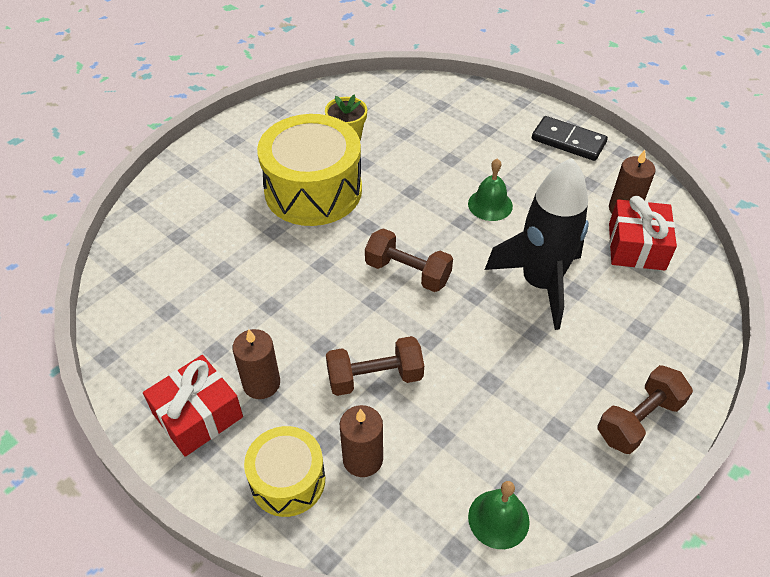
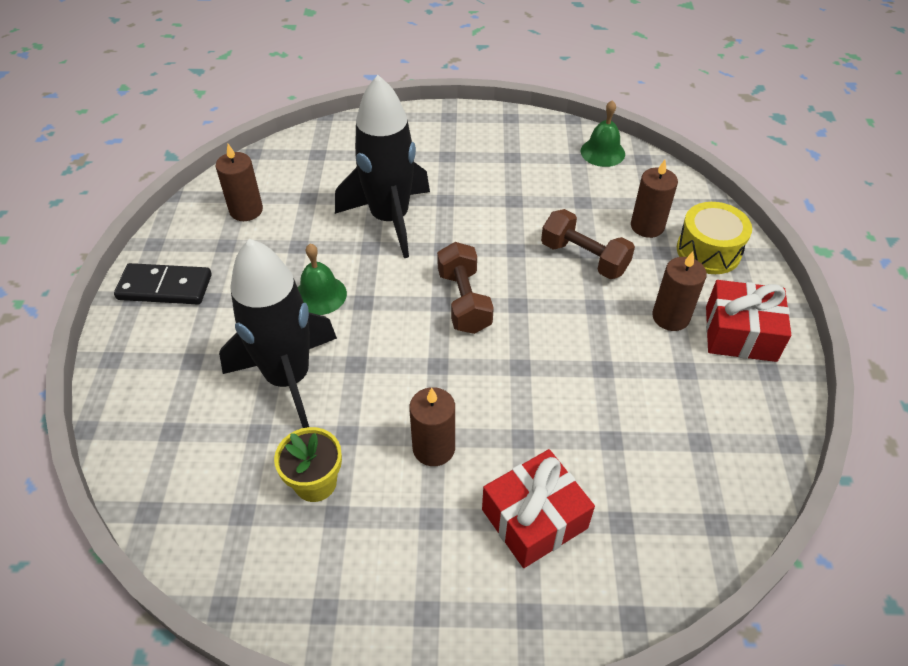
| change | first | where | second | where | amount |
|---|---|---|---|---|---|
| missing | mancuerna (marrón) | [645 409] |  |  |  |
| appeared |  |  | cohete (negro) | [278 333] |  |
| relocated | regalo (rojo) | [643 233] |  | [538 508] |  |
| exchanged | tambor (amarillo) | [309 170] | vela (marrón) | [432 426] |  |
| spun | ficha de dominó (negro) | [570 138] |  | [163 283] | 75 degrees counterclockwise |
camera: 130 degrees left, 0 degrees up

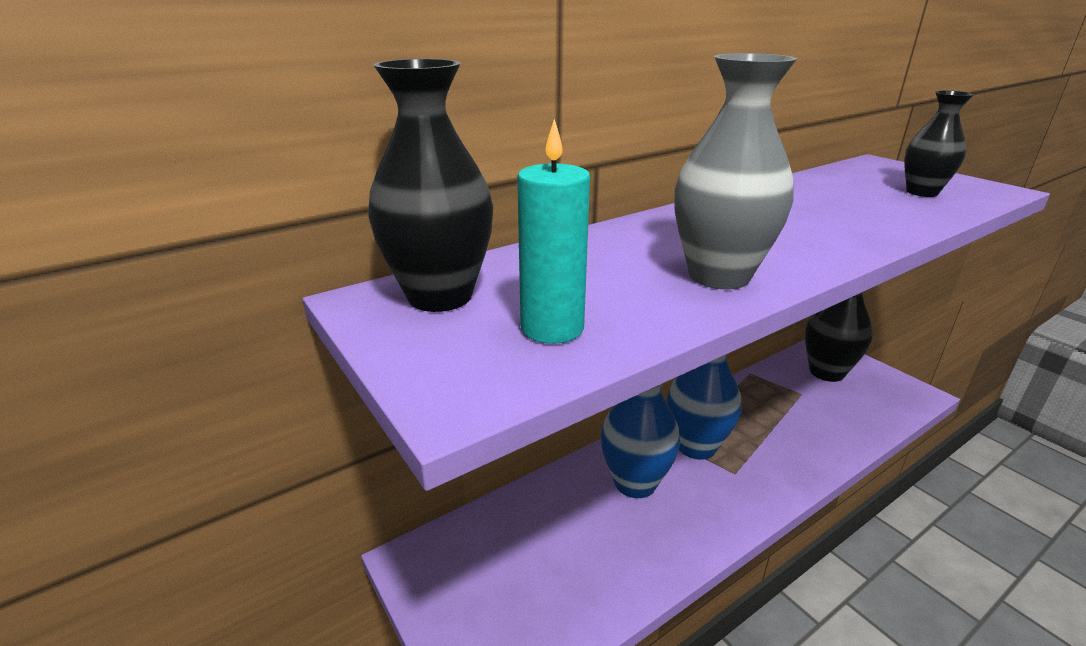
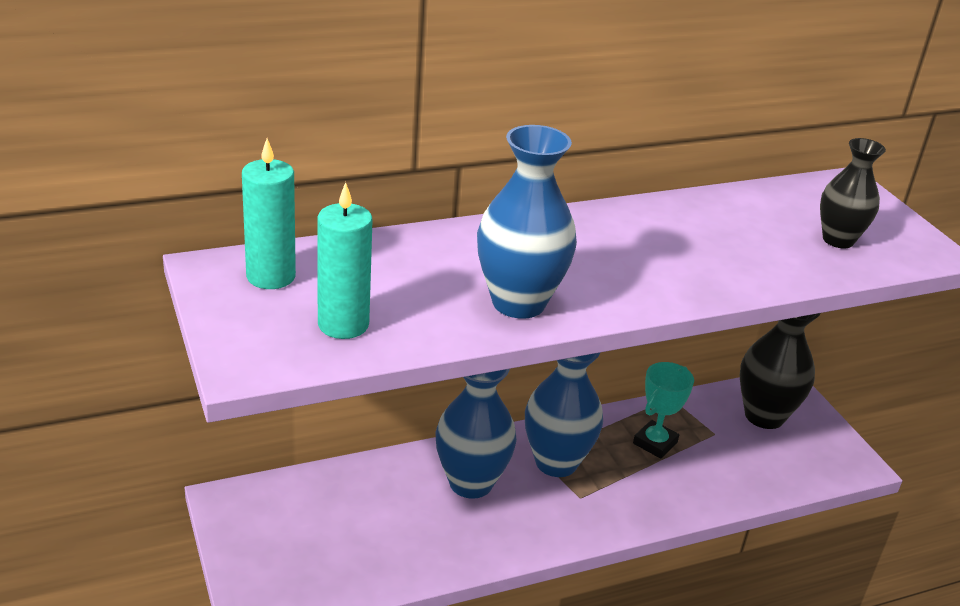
| change | first | where | second | where | amount |
|---|---|---|---|---|---|
| appeared |  |  | trofeo (turquesa) | [663 410] |  |
| exchanged | florero (negro) | [430 185] | vela (turquesa) | [269 213] |  |
| colour | florero (gris) | [735 171] | florero (azul) | [527 222] |  |
camera: 10 degrees right, 5 degrees up

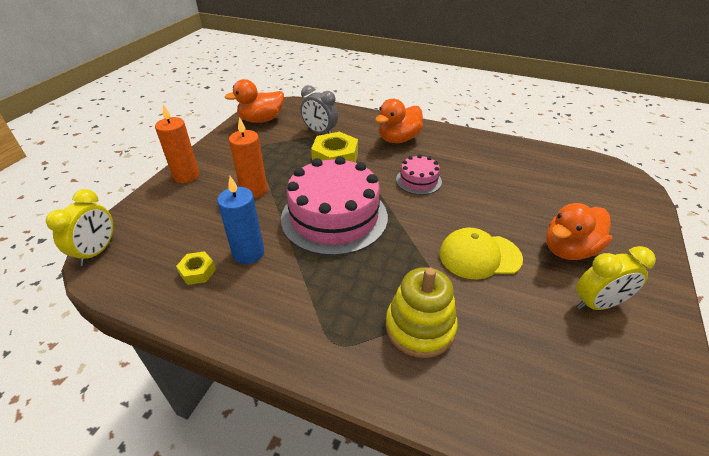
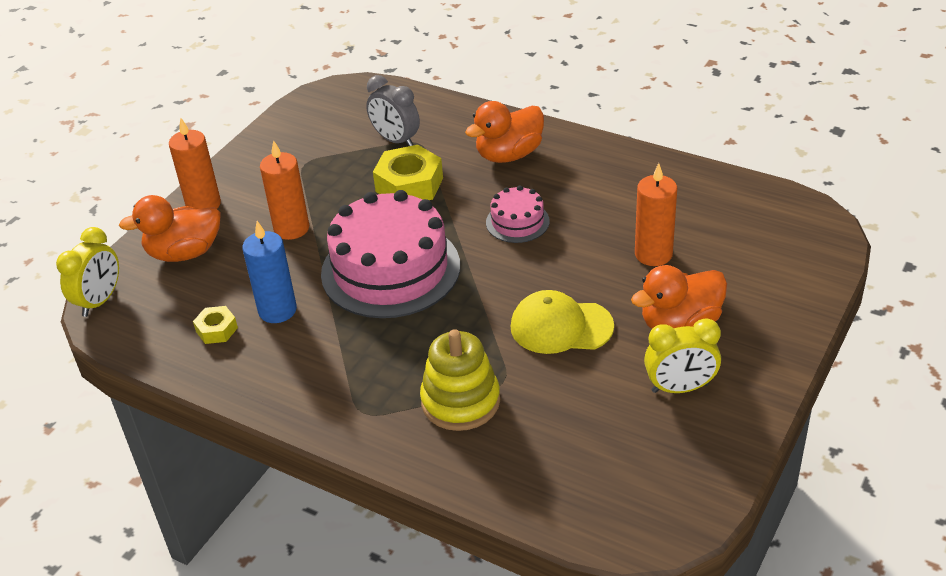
| change | first | where | second | where | amount |
|---|---|---|---|---|---|
| appeared |  |  | vela (naranja) | [656 214] |  |
| relocated | pato (naranja) | [254 101] |  | [170 228] |  |
camera: 10 degrees right, 0 degrees up

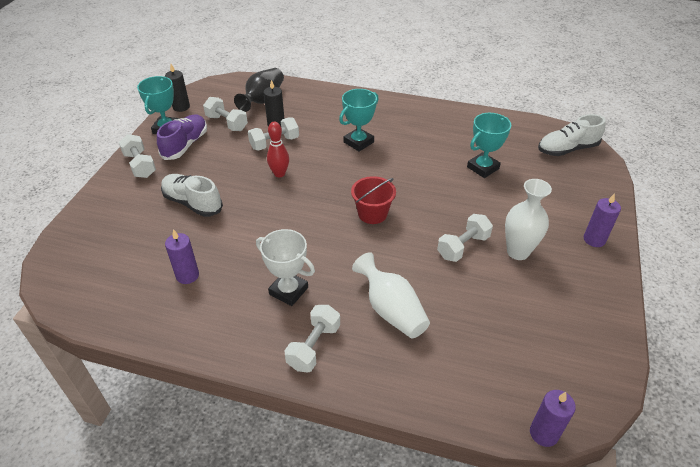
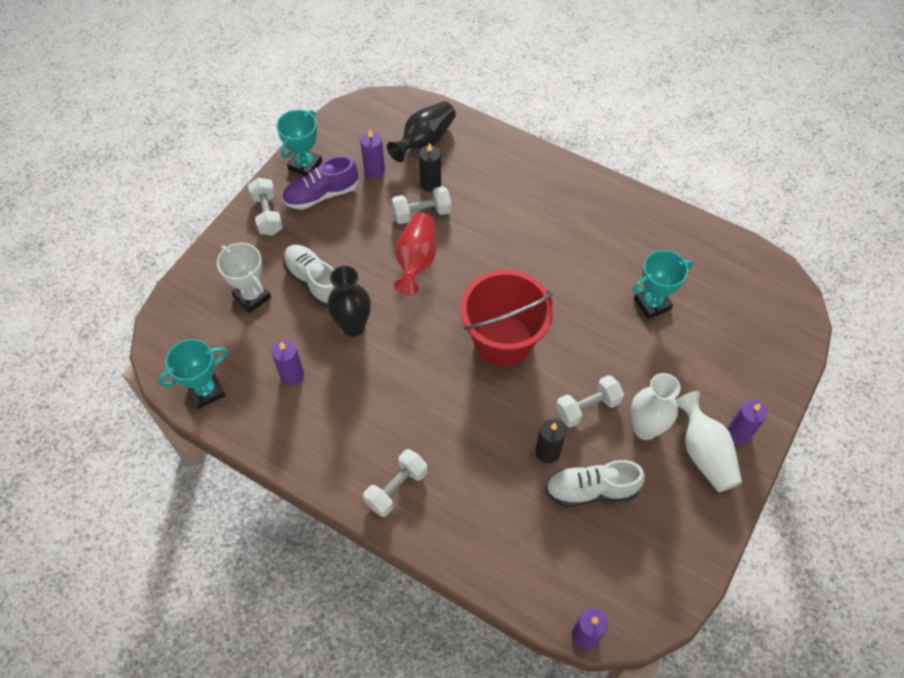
| change | first | where | second | where | amount |
|---|---|---|---|---|---|
| appeared |  |  | florero (negro) | [349 301] |  |
| relocated | vela (negro) | [177 88] |  | [550 441] |  |
| relocated | trofeo (blanco) | [285 267] |  | [244 278] |  |
| relocated | trofeo (turquesa) | [358 120] |  | [192 374] |  |
| relocated | florero (blanco) | [391 295] |  | [709 441] |  |
| relocated | zapato (blanco) | [571 135] |  | [595 483] |  |
| exchanged | mancuerna (blanco) | [225 114] | vela (morado) | [372 153] |  |
| exchanged | bolo (rojo) | [278 150] | florero (rojo) | [415 254] |  |
| spun | zapato (morado) | [182 137] |  | [320 183] | 150 degrees counterclockwise |
| size | balde (rojo) | [373 200] |  | [507 318] | x1.80 |
camera: 15 degrees right, 15 degrees up

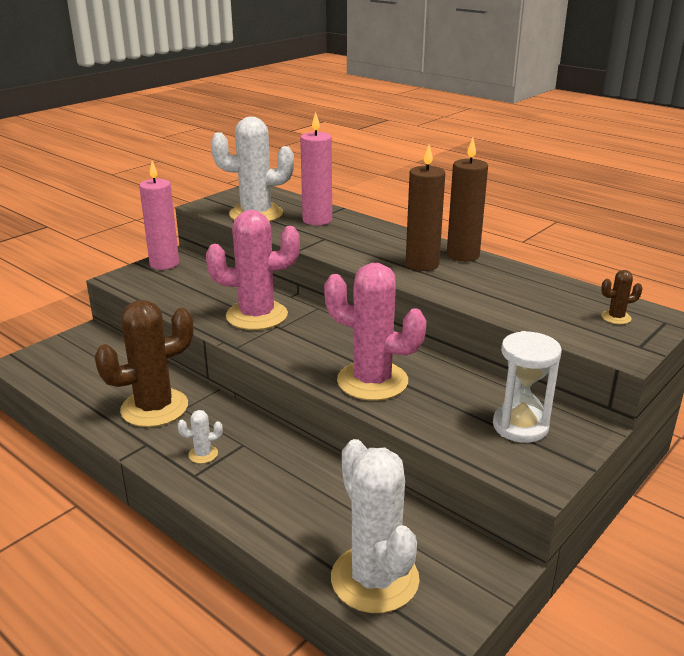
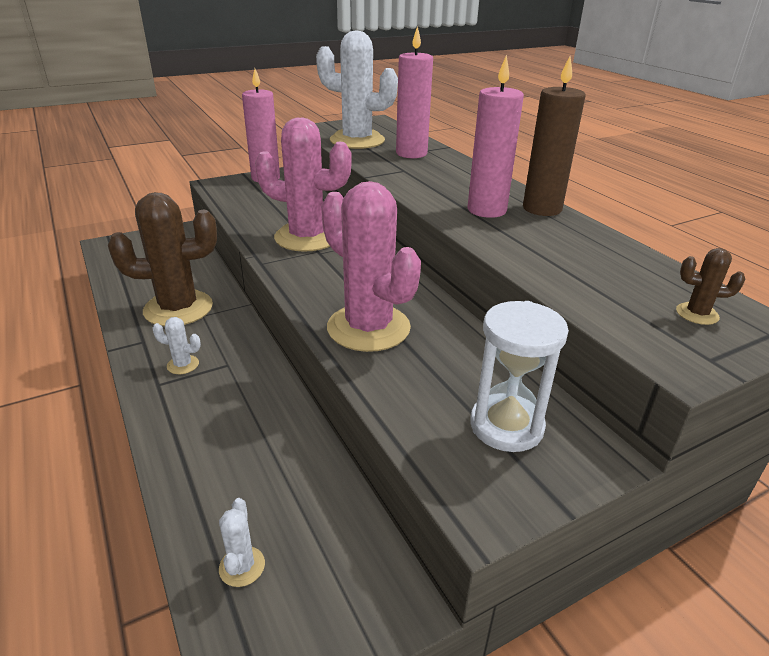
| change | first | where | second | where | amount |
|---|---|---|---|---|---|
| colour | vela (marrón) | [425 208] | vela (rosa) | [495 136] |  |
| size | cactus (blanco) | [375 526] |  | [242 542] | x0.41 |
camera: 20 degrees right, 5 degrees up

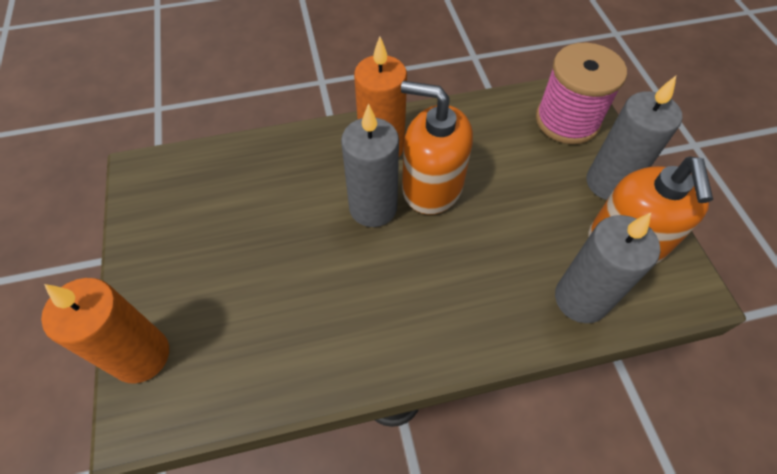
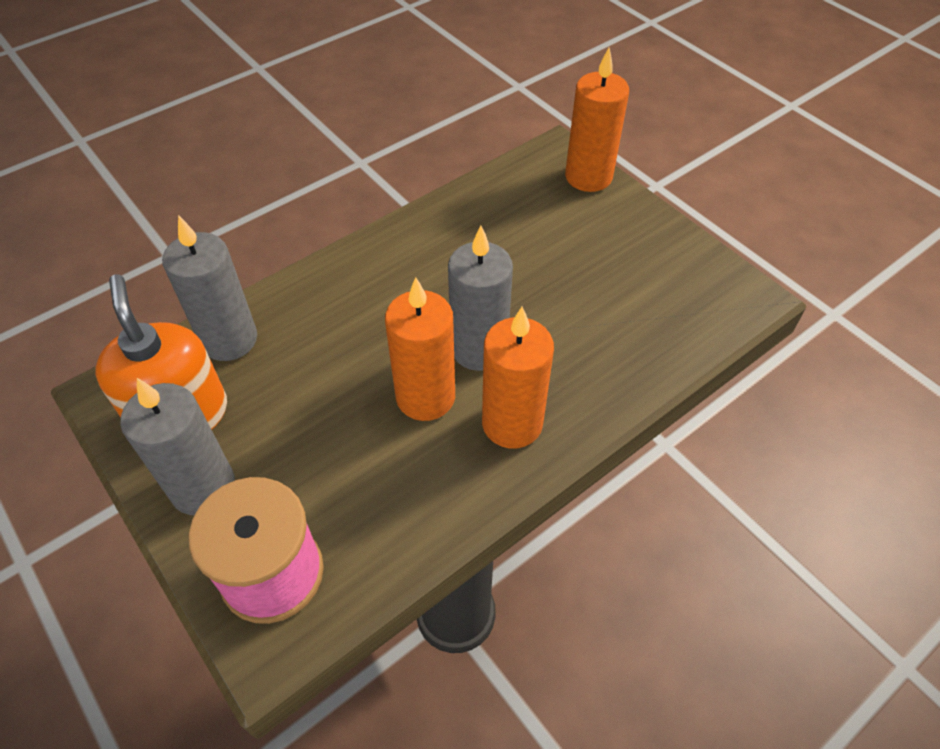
| change | first | where | second | where | amount |
|---|---|---|---|---|---|
| exchanged | dispensador de jabón (naranja) | [437 148] | vela (naranja) | [420 349] |  |
camera: 155 degrees right, 5 degrees down

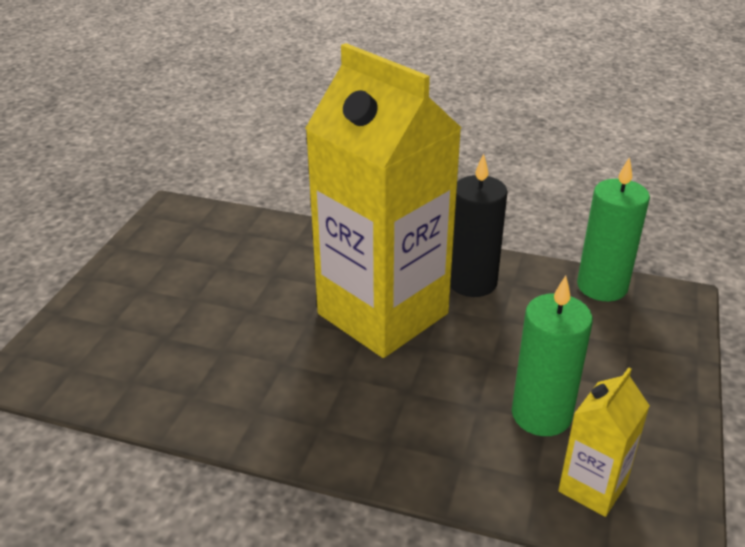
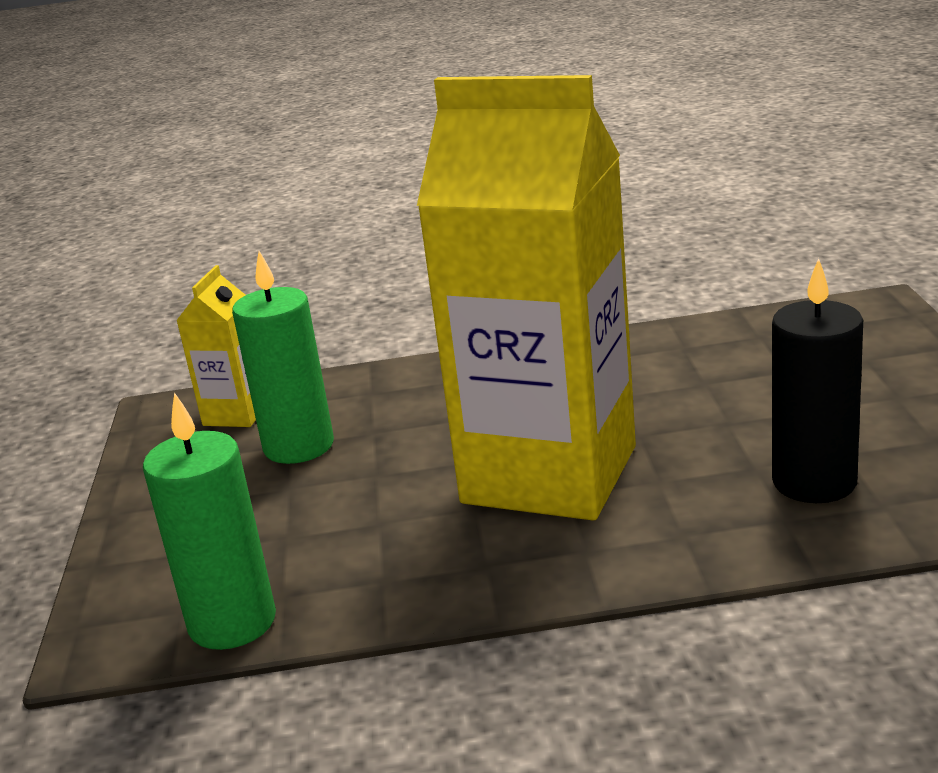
| change | first | where | second | where | amount |
|---|---|---|---|---|---|
| relocated | vela (negro) | [479 225] |  | [817 380] |  |
camera: 160 degrees right, 10 degrees down

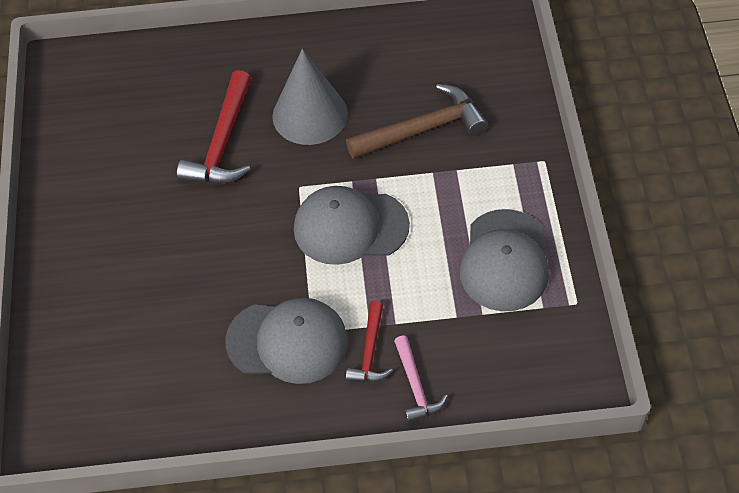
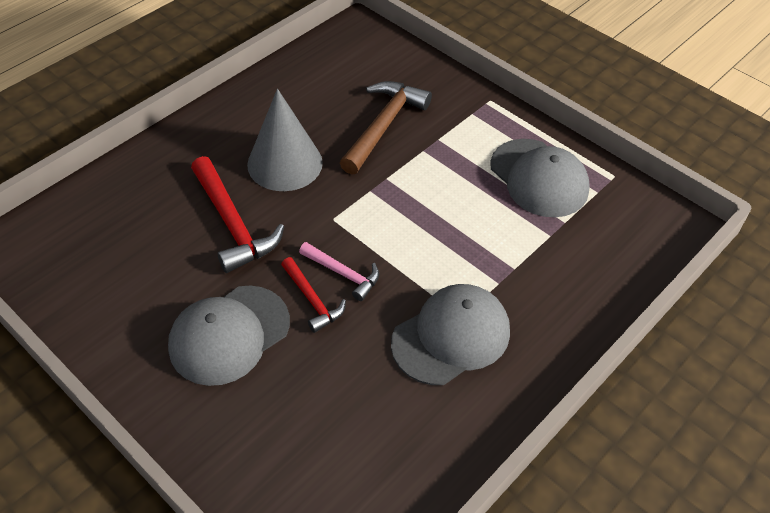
| change | first | where | second | where | amount |
|---|---|---|---|---|---|
| relocated | gorra (gris) | [352 225] |  | [229 336] |  |
| relocated | martillo (rojo) | [369 341] |  | [313 295] |  |
| relocated | martillo (rosa) | [421 379] |  | [339 271] |  |
camera: 45 degrees left, 5 degrees down

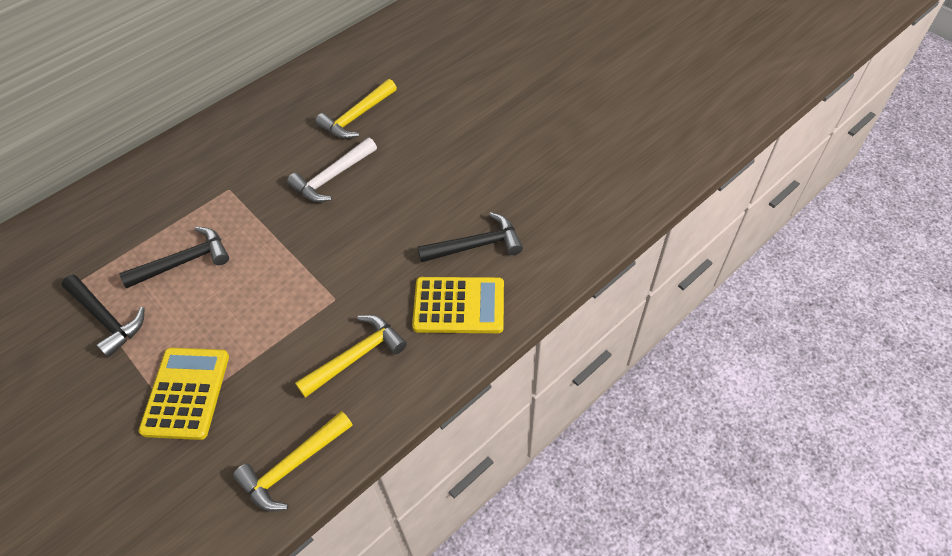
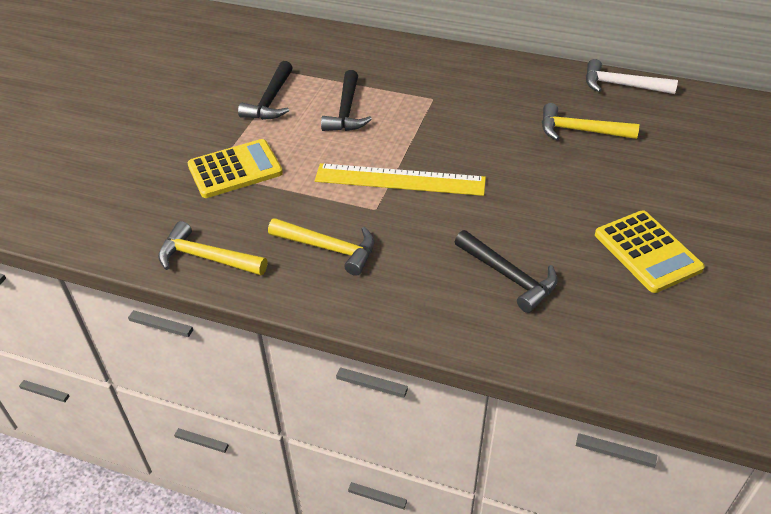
| change | first | where | second | where | amount |
|---|---|---|---|---|---|
| appeared |  |  | regla (amarillo) | [400 179] |  |
| relocated | martillo (blanco) | [332 169] |  | [632 76] |  |
| relocated | calculadora (amarillo) | [458 305] |  | [650 251] |  |
| spun | martillo (negro) | [174 257] |  | [346 100] | 60 degrees clockwise |
camera: 60 degrees right, 10 degrees down

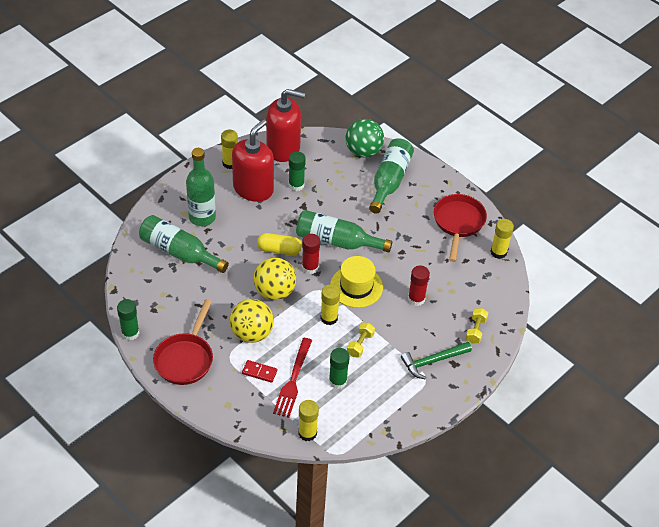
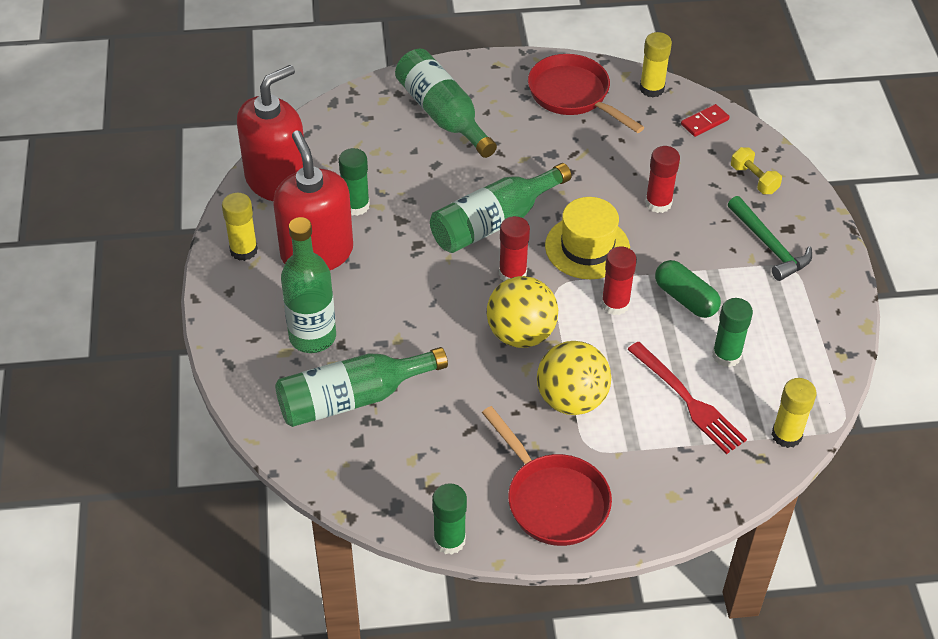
| change | first | where | second | where | amount |
|---|---|---|---|---|---|
| missing | cápsula (amarillo) | [279 244] |  |  |  |
| missing | pelota (verde) | [365 138] |  |  |  |
| relocated | ficha de dominó (rojo) | [259 371] |  | [705 120] |  |
| exchanged | mancuerna (amarillo) | [361 340] | cápsula (verde) | [688 289] |  |
| colour | barra de pegamento (amarillo) | [330 304] | barra de pegamento (rojo) | [619 280] |  |
| spun | martillo (verde) | [436 360] |  | [770 238] | 45 degrees counterclockwise |
camera: 50 degrees left, 0 degrees up

